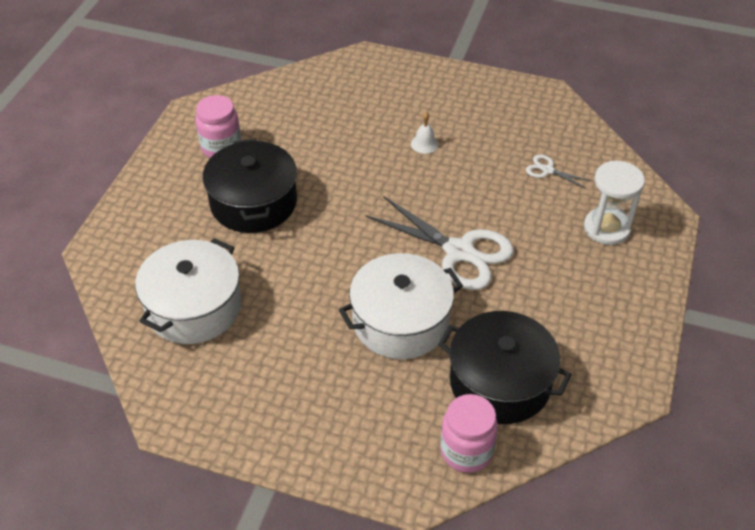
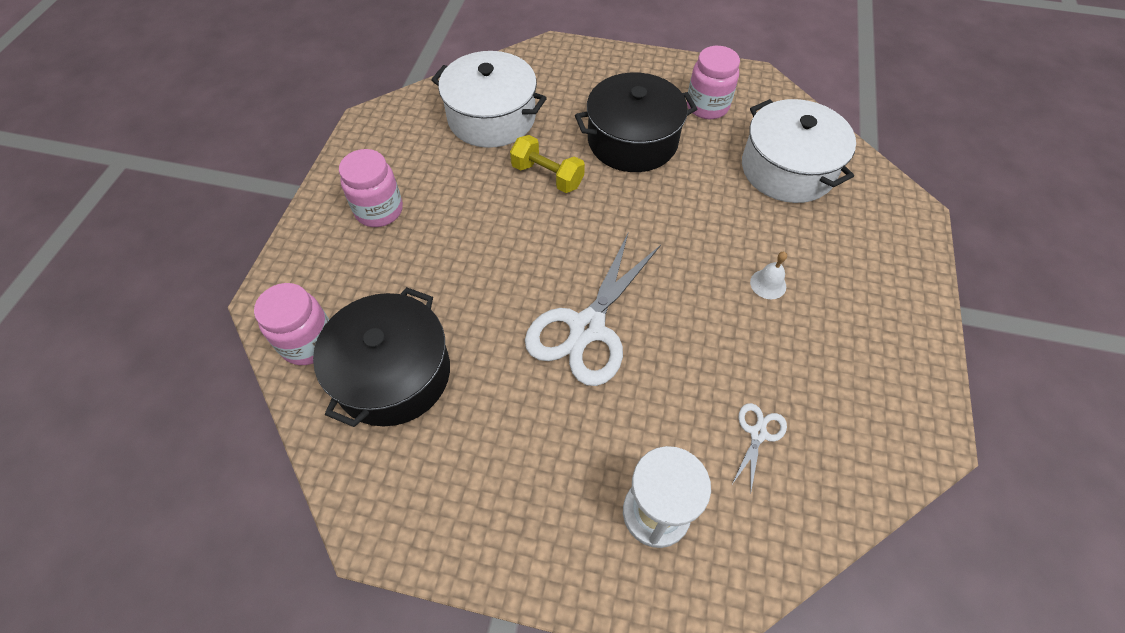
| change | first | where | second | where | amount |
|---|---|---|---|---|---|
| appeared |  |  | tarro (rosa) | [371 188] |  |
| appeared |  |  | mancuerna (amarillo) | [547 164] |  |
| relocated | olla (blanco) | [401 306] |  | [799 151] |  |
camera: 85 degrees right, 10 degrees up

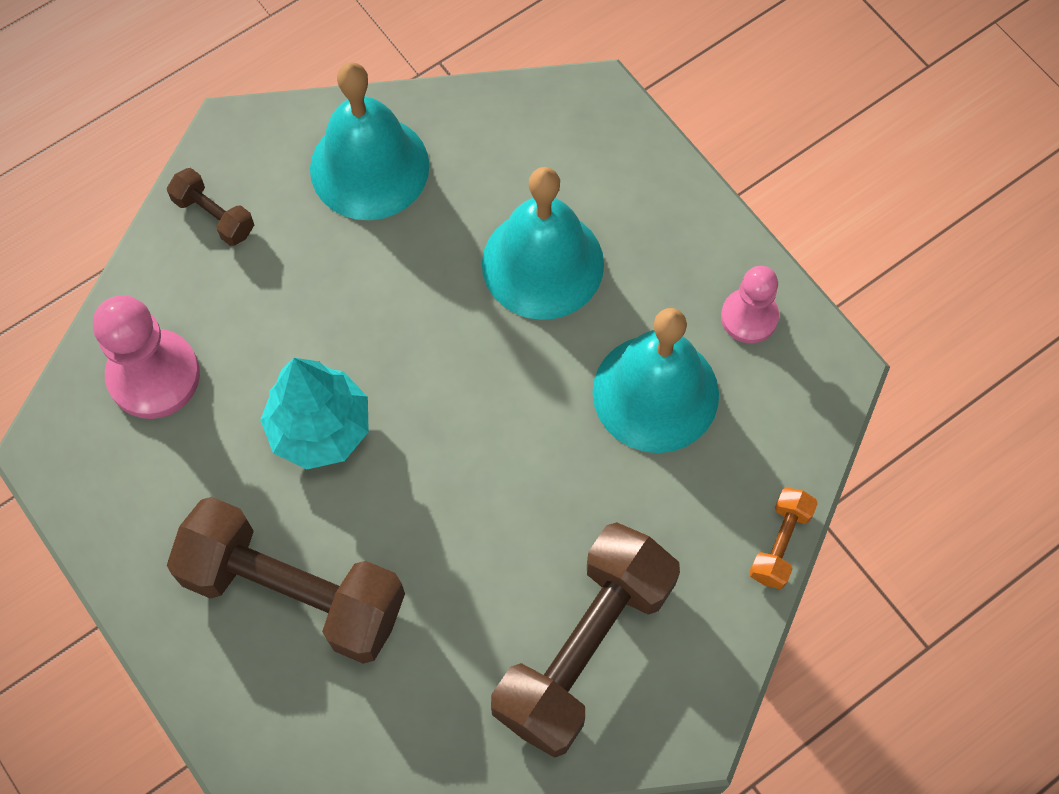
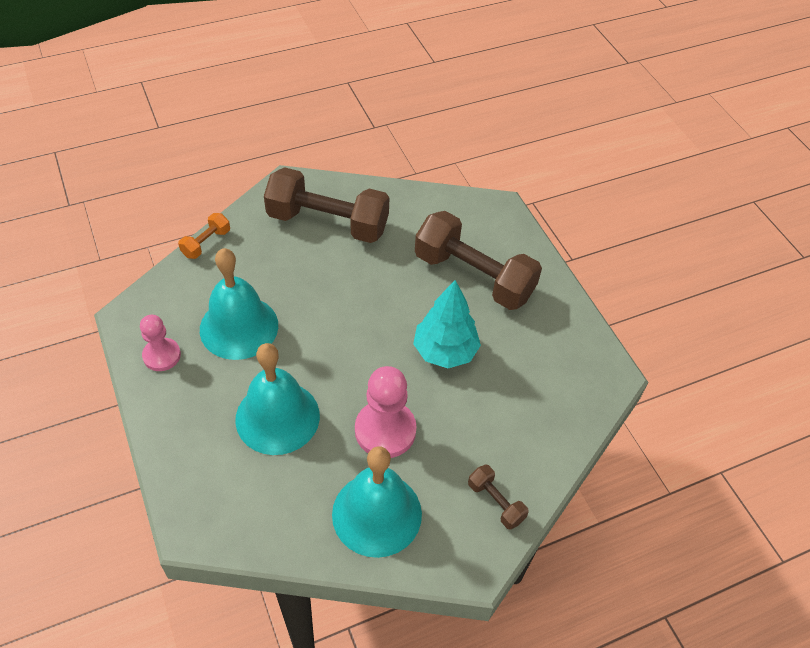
| change | first | where | second | where | amount |
|---|---|---|---|---|---|
| relocated | peón (rosa) | [146 357] |  | [386 412] |  |
| spun | mancuerna (marrón) | [585 640] |  | [327 205] | 60 degrees clockwise |
camera: 170 degrees left, 15 degrees down

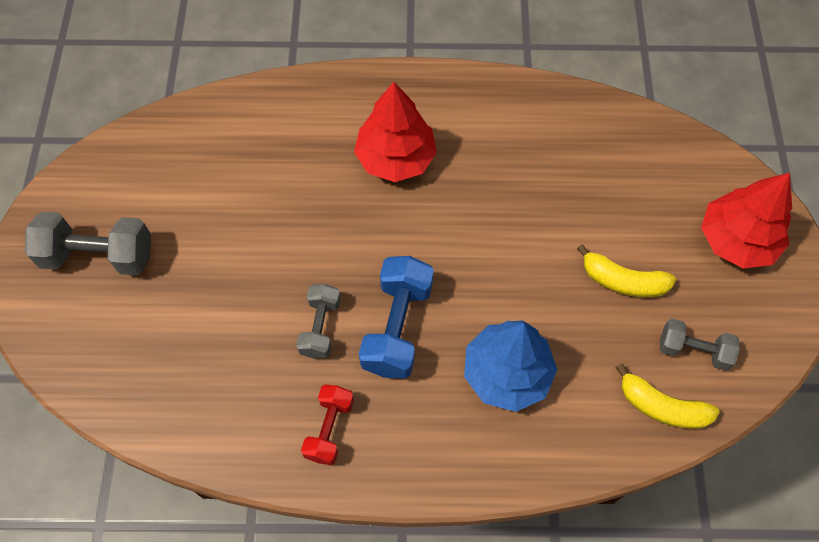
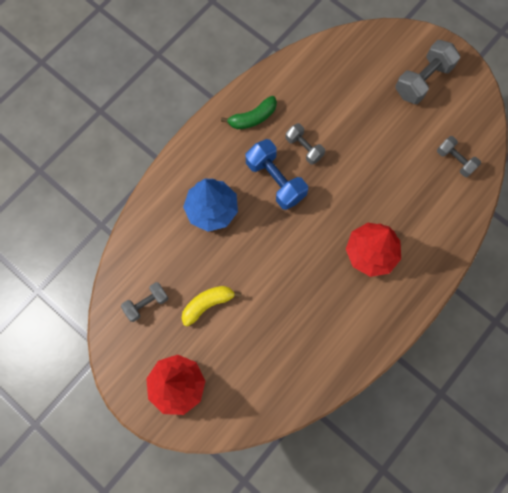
| change | first | where | second | where | amount |
|---|---|---|---|---|---|
| missing | plátano (amarillo) | [667 396] |  |  |  |
| appeared |  |  | mancuerna (gris) | [459 156] |  |
| exchanged | mancuerna (rojo) | [327 425] | plátano (verde) | [249 112] |  |
camera: 130 degrees right, 10 degrees up

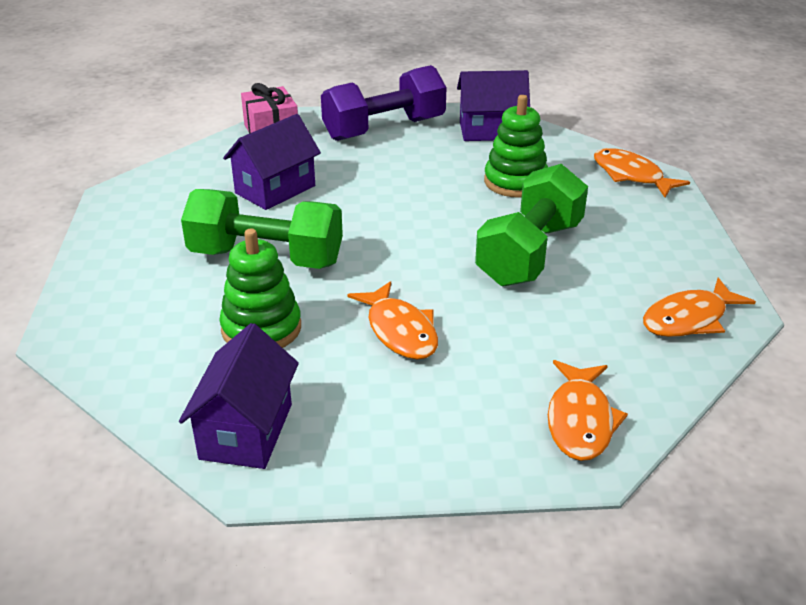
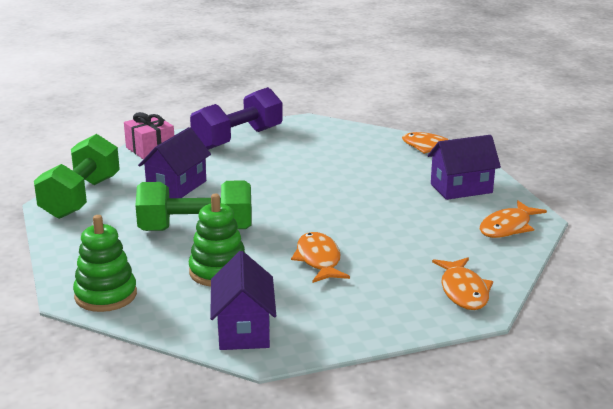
| change | first | where | second | where | amount |
|---|---|---|---|---|---|
| relocated | casa (morado) | [493 105] |  | [464 167] |  |
| relocated | mancuerna (verde) | [531 225] |  | [77 176] |  |
| relocated | juguete apilable (verde) | [516 146] |  | [105 263] |  |
| spun | pez (naranja) | [392 320] |  | [320 257] | 150 degrees counterclockwise |
camera: 15 degrees left, 10 degrees down

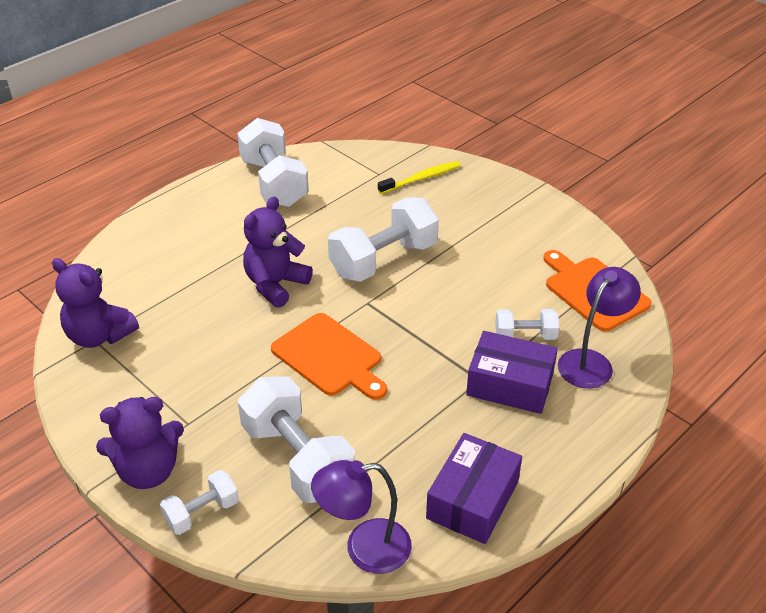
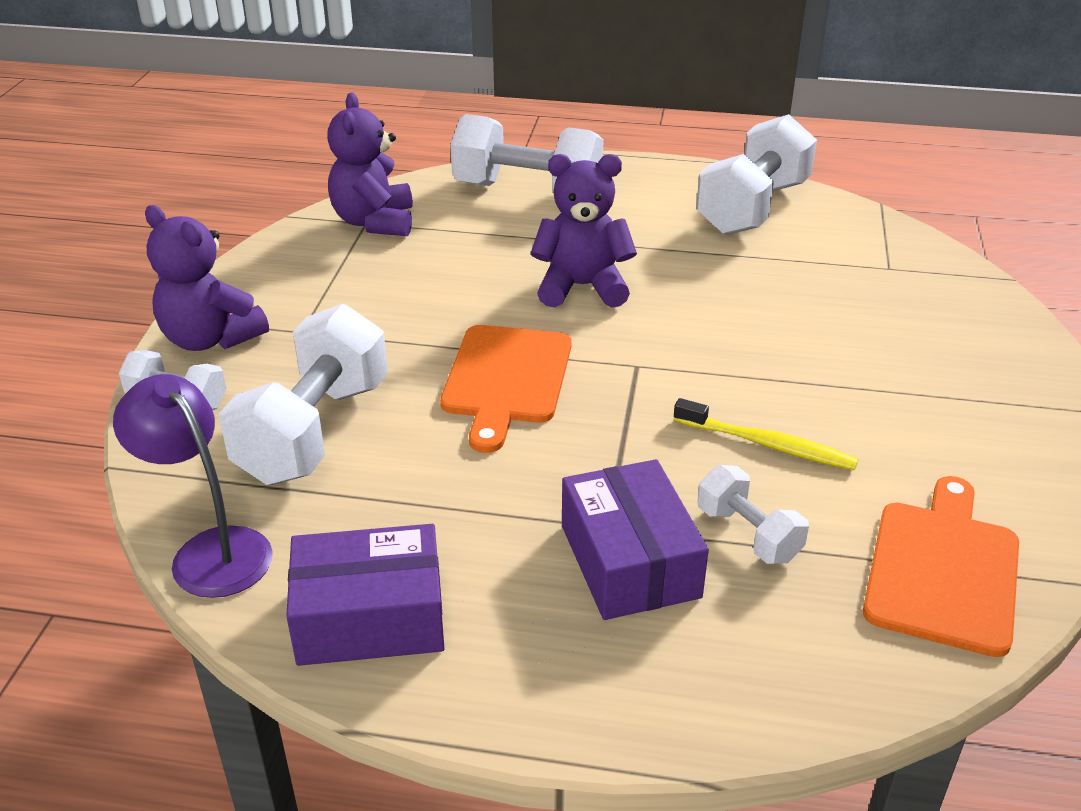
| change | first | where | second | where | amount |
|---|---|---|---|---|---|
| missing | lámpara (morado) | [599 327] |  |  |  |
| relocated | mancuerna (blanco) | [383 240] |  | [527 152] |  |
| relocated | cepillo de dientes (amarillo) | [419 177] |  | [766 434] |  |
camera: 55 degrees right, 5 degrees down

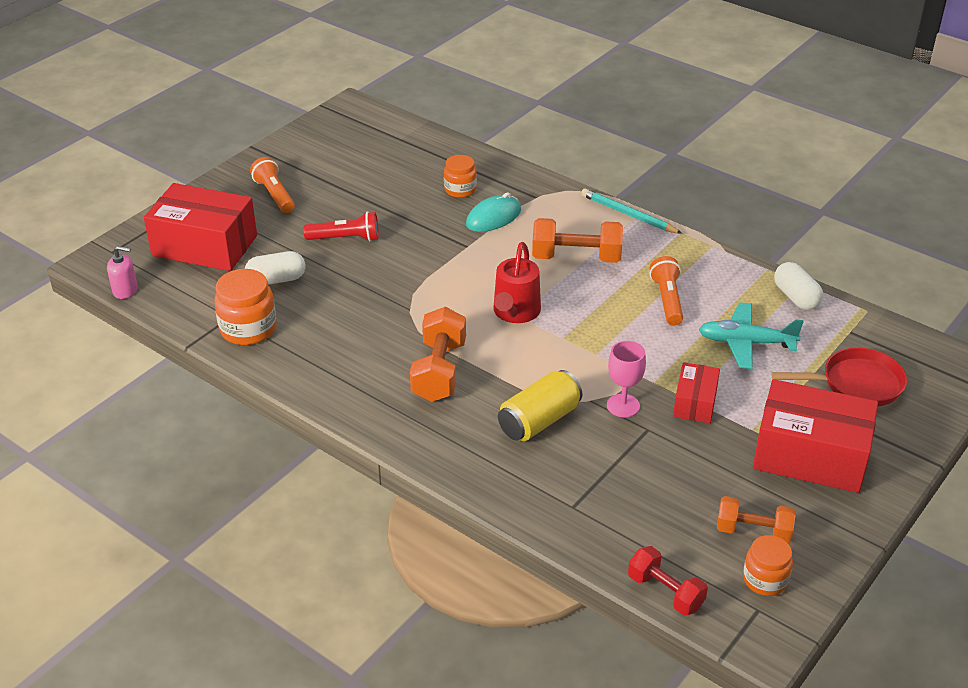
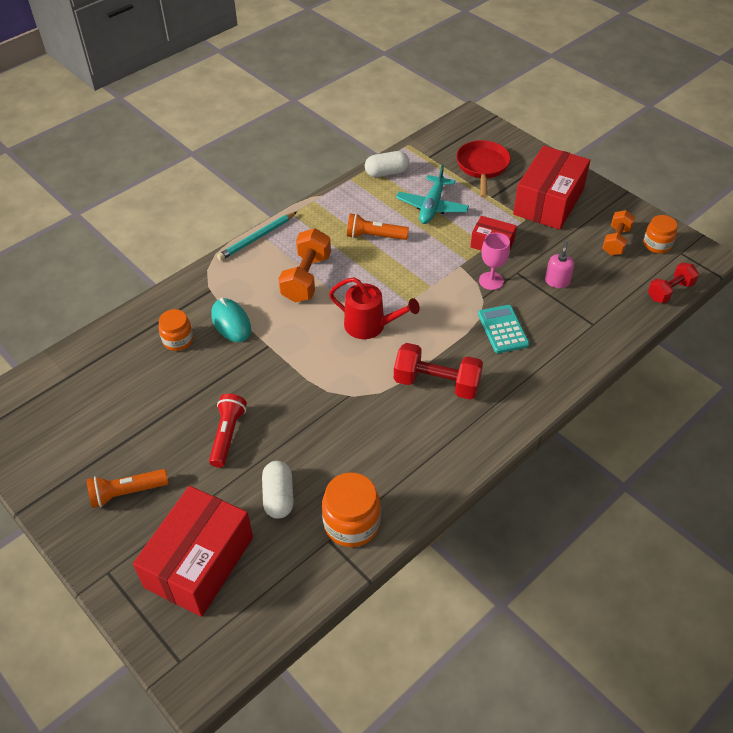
| change | first | where | second | where | amount |
|---|---|---|---|---|---|
| relocated | dispensador de jabón (rosa) | [122 272] |  | [559 264] |  |
| exchanged | lata (amarillo) | [540 405] | calculadora (turquesa) | [503 329] |  |
| colour | mancuerna (naranja) | [438 354] | mancuerna (rojo) | [438 371] |  |
camera: 80 degrees left, 10 degrees up

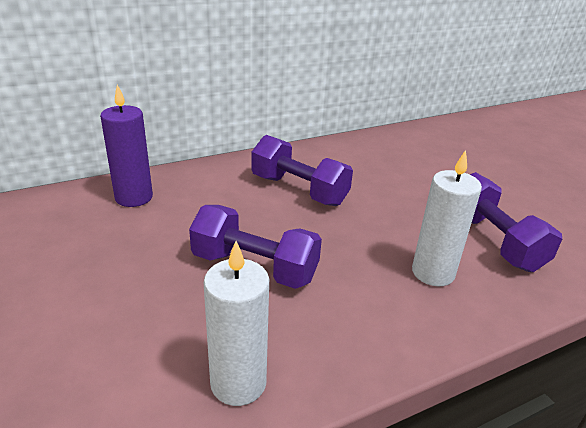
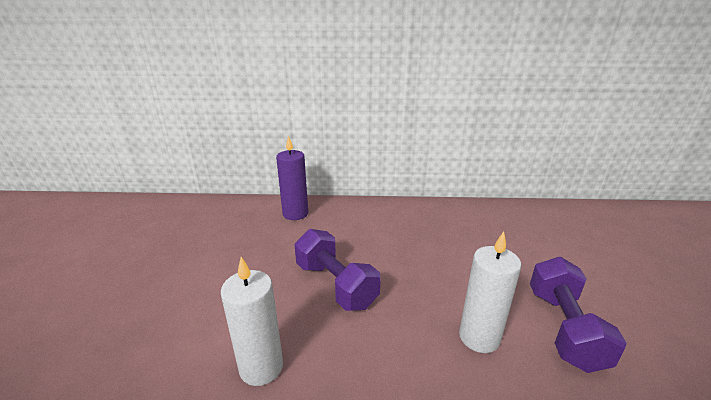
| change | first | where | second | where | amount |
|---|---|---|---|---|---|
| missing | mancuerna (morado) | [302 170] |  |  |  |
camera: 30 degrees right, 5 degrees down

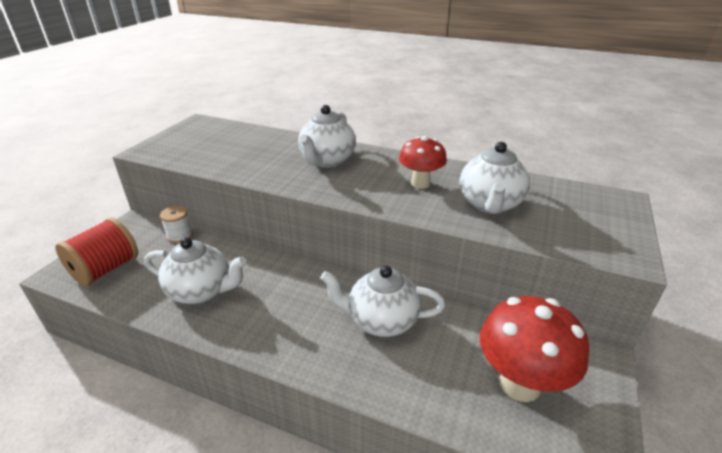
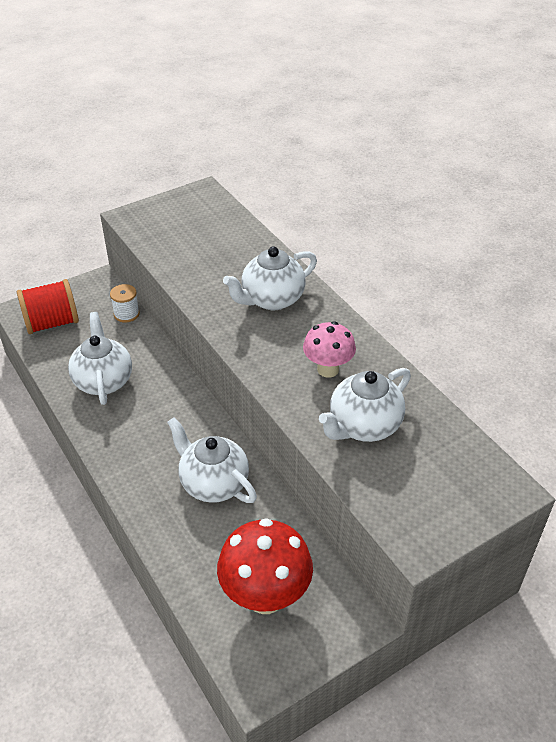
| change | first | where | second | where | amount |
|---|---|---|---|---|---|
| colour | seta (rojo) | [423 162] | seta (rosa) | [329 349] |  |
| spun | tetera (blanco) | [195 271] |  | [100 358] | 150 degrees counterclockwise |
camera: 35 degrees right, 10 degrees up

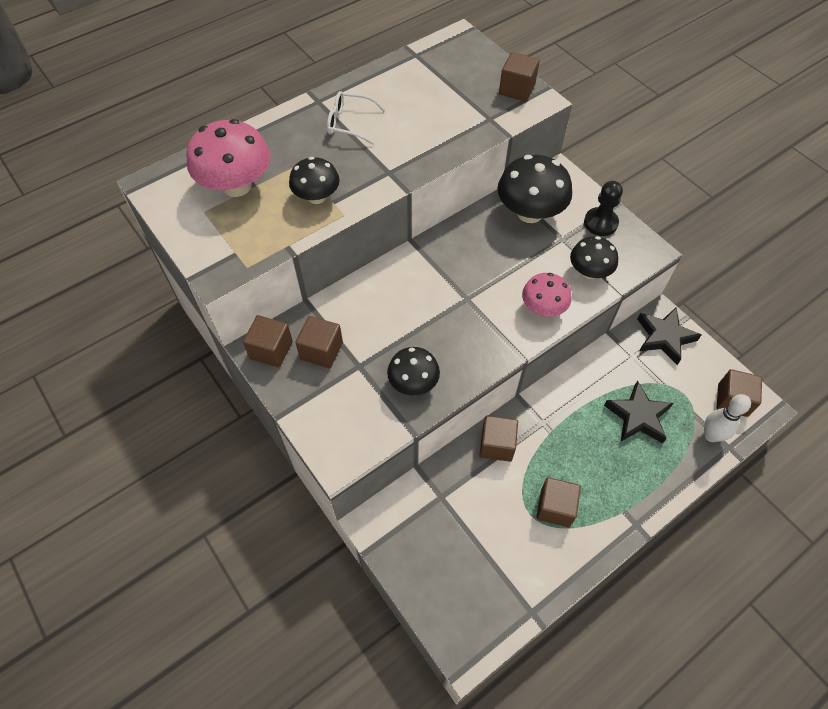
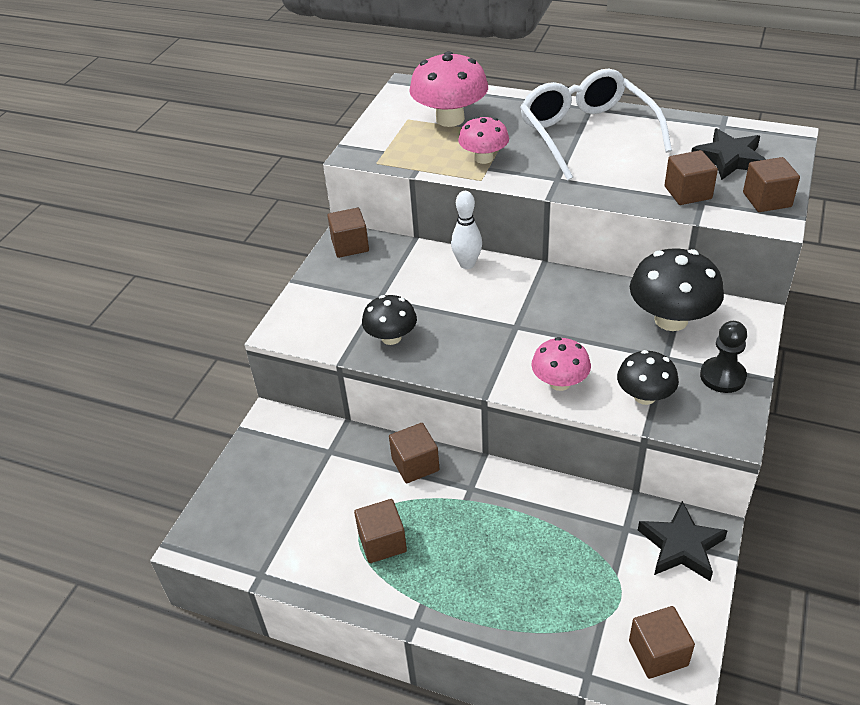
| change | first | where | second | where | amount |
|---|---|---|---|---|---|
| relocated | cubo (marrón) | [319 342] |  | [691 177] |  |
| relocated | estrella (negro) | [639 411] |  | [728 154] |  |
| relocated | bolo (blanco) | [727 418] |  | [466 230] |  |
| colour | seta (negro) | [314 180] | seta (rosa) | [483 140] |  |
| size | gafas (blanco) | [356 118] |  | [596 124] | x2.05 |
camera: 60 degrees right, 15 degrees down

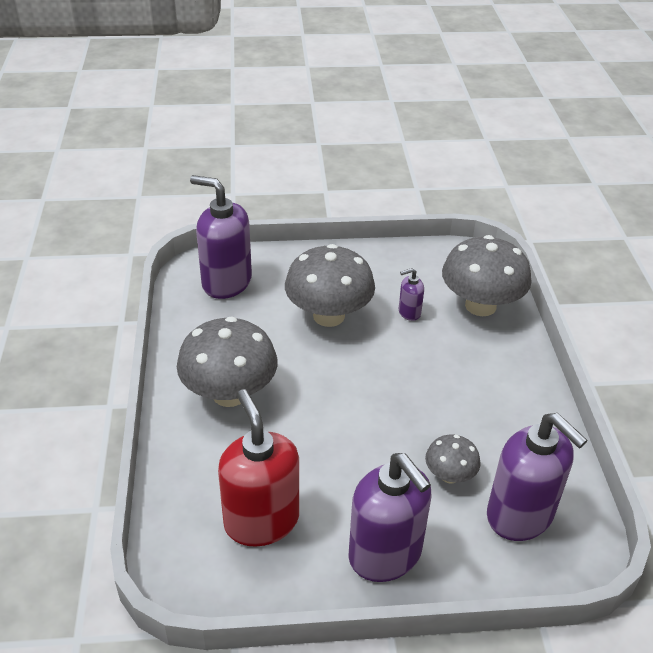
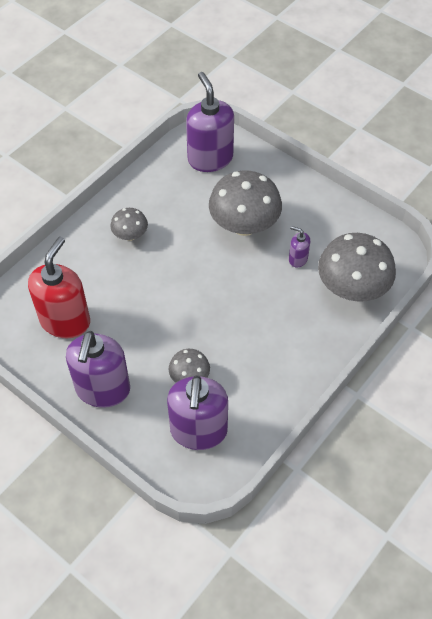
| change | first | where | second | where | amount |
|---|---|---|---|---|---|
| size | seta (gris) | [227 362] |  | [129 224] | x0.51 |
camera: 45 degrees right, 15 degrees up

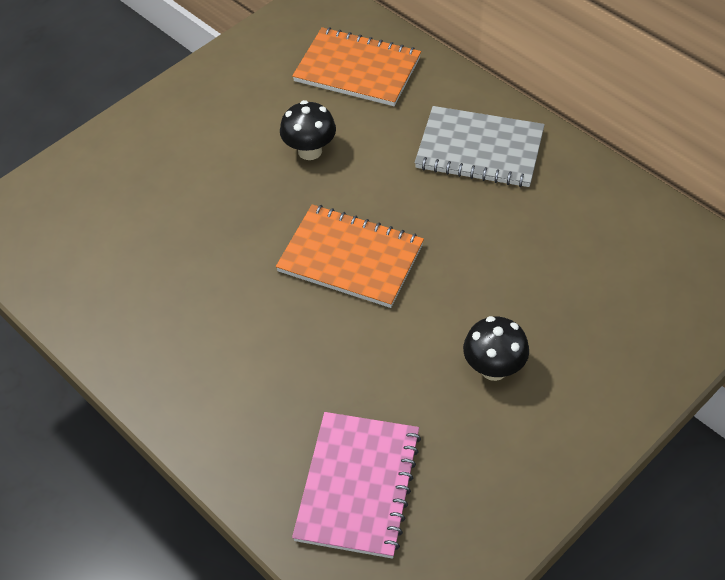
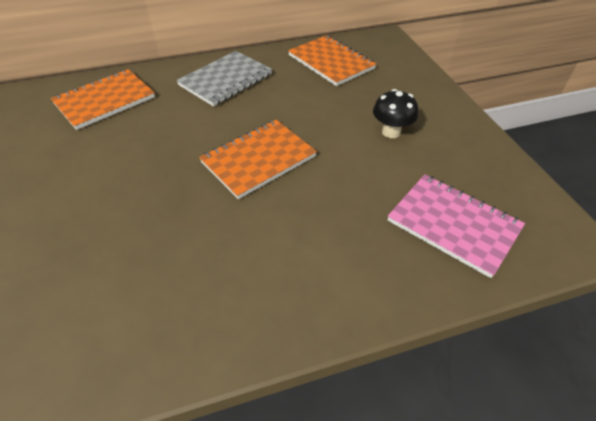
| change | first | where | second | where | amount |
|---|---|---|---|---|---|
| missing | seta (negro) | [308 130] |  |  |  |
| appeared |  |  | cuaderno (naranja) | [332 60] |  |
camera: 65 degrees left, 5 degrees down

